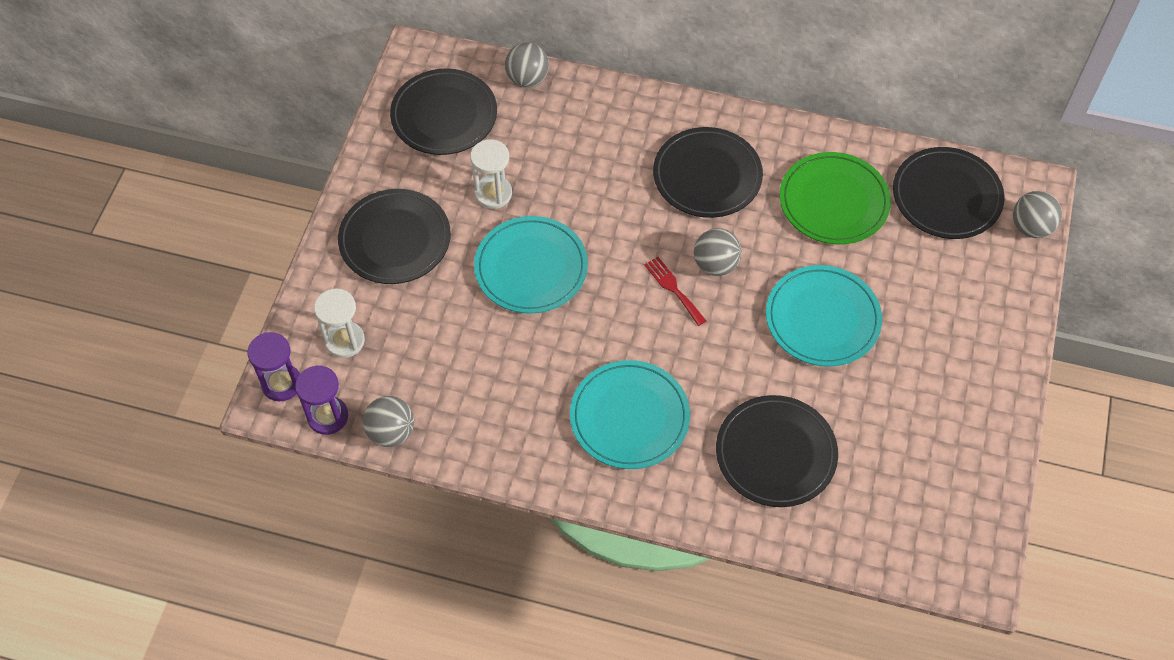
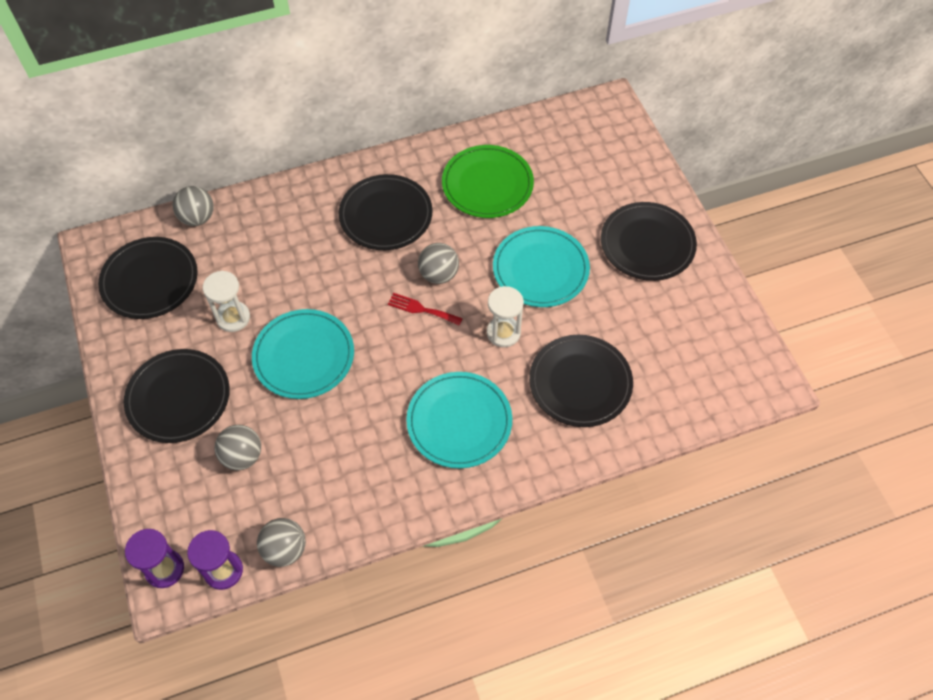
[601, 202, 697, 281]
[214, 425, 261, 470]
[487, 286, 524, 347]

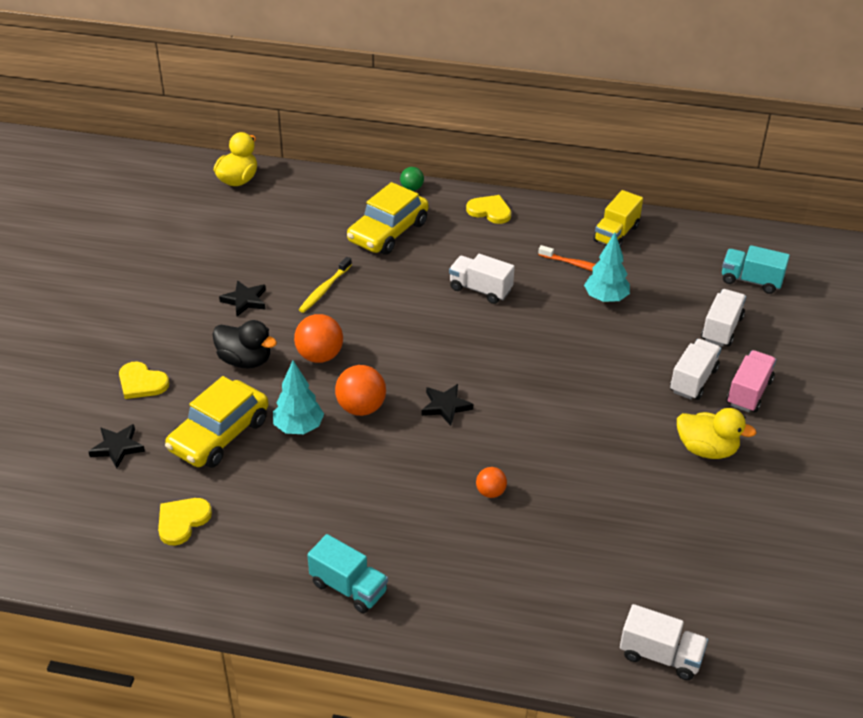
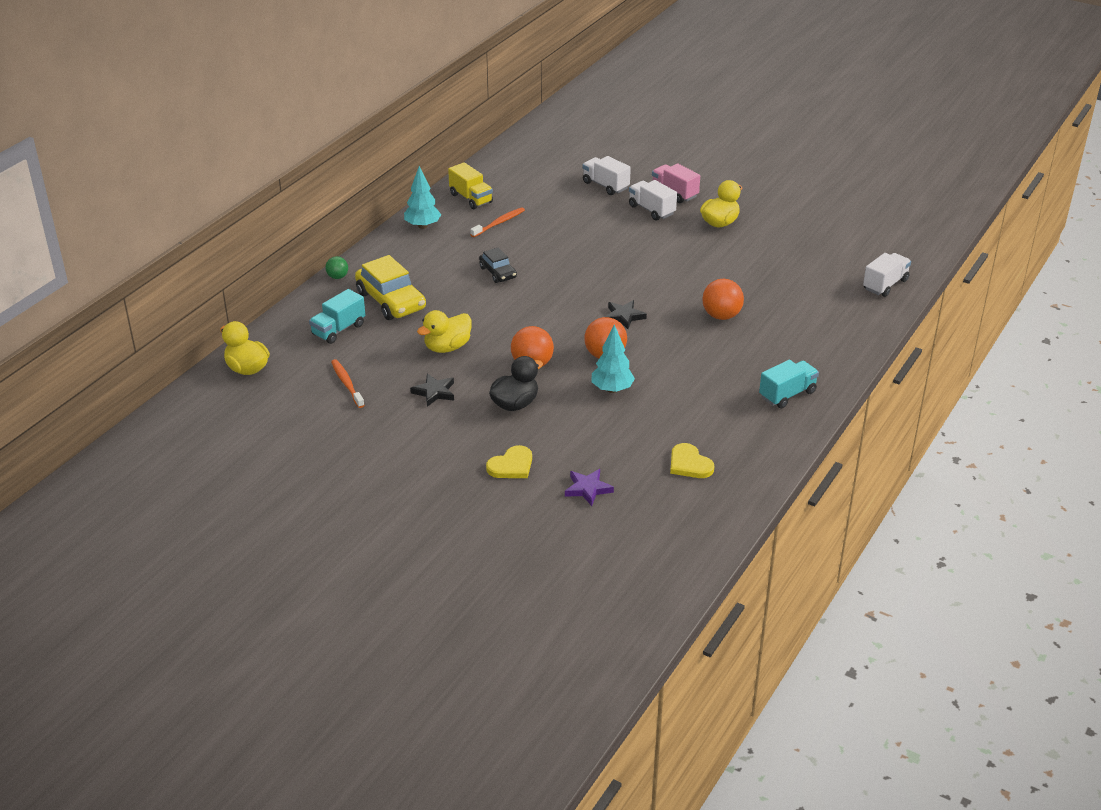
[466, 195, 511, 224] (first image)
[404, 166, 441, 229]
[309, 289, 365, 344]
[479, 247, 517, 283]
[417, 310, 472, 353]
[165, 376, 269, 468] (first image)
[565, 469, 614, 506]
[702, 279, 744, 320]
[331, 359, 365, 408]

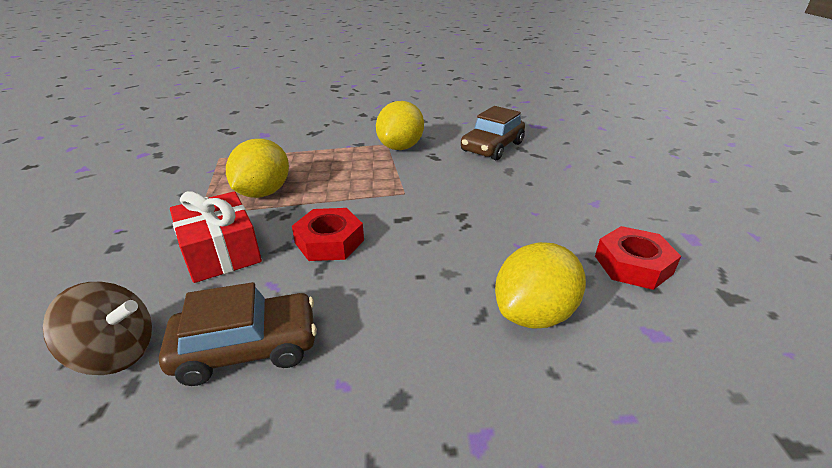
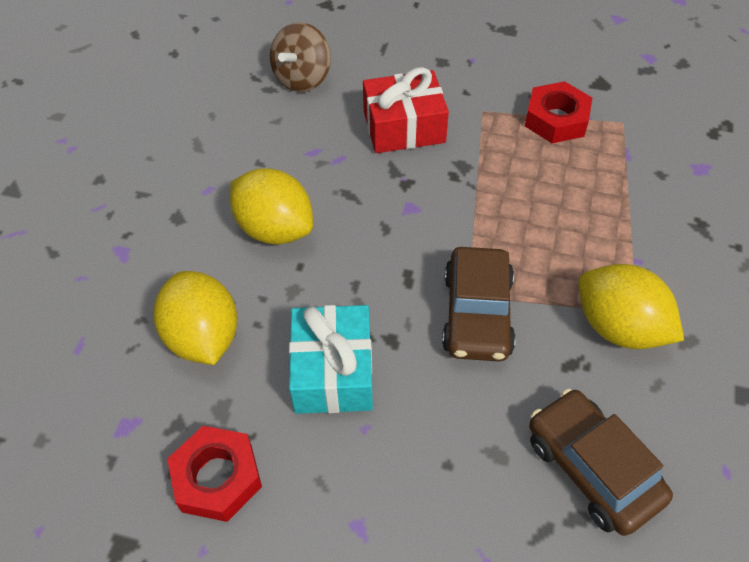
[230, 169, 313, 245]
[525, 81, 592, 143]
[442, 247, 516, 361]
[289, 305, 373, 414]

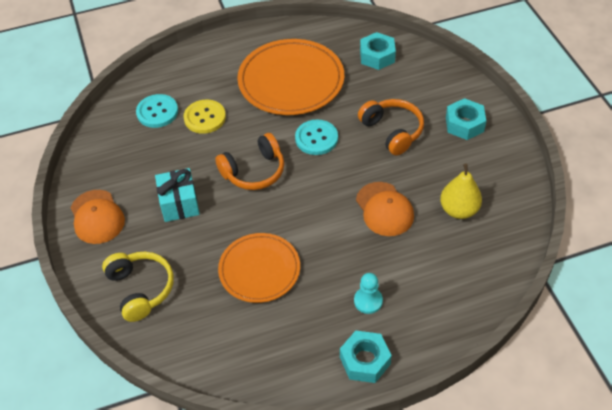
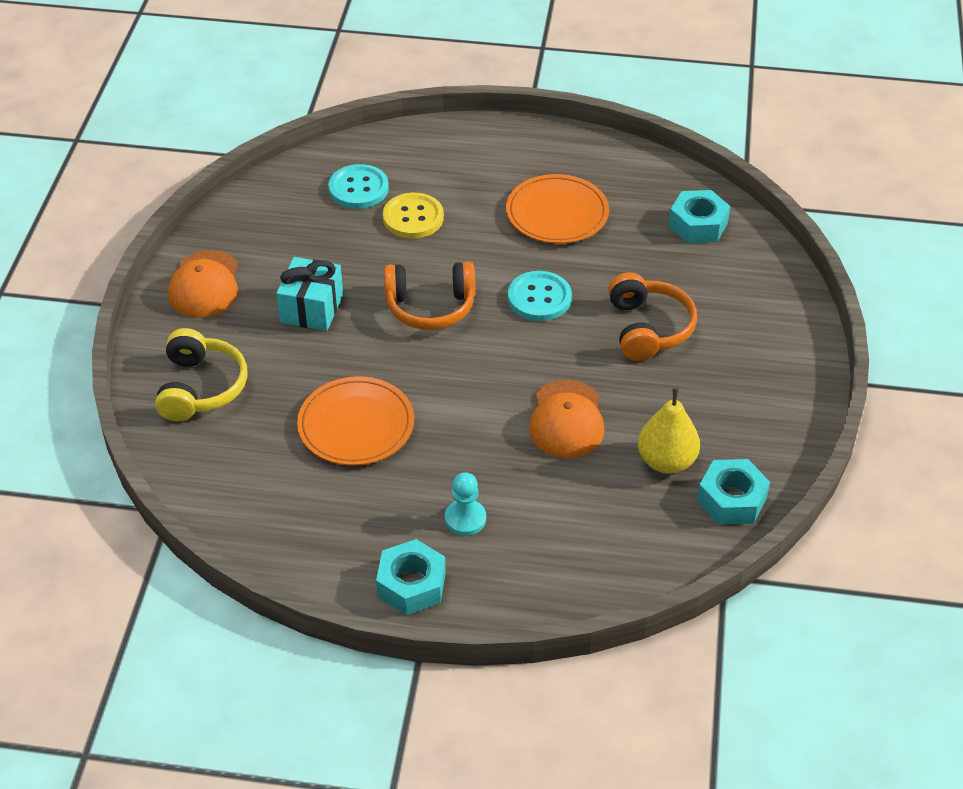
[506, 174, 609, 244]
[697, 459, 770, 525]

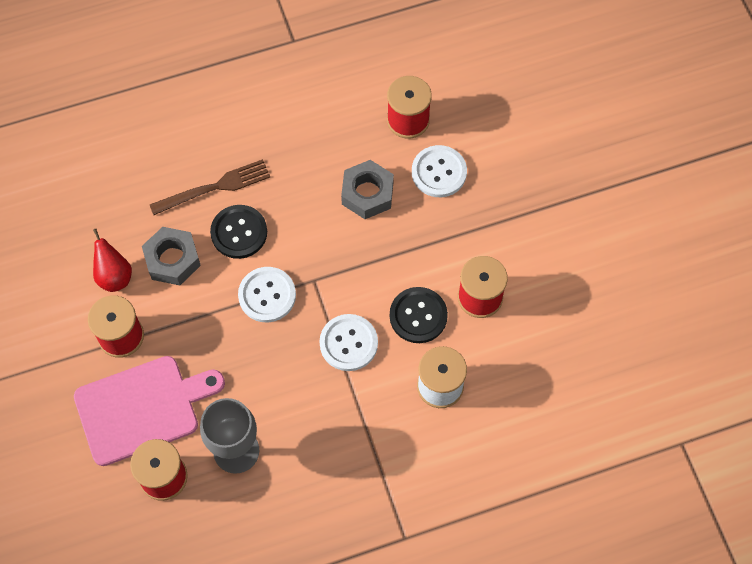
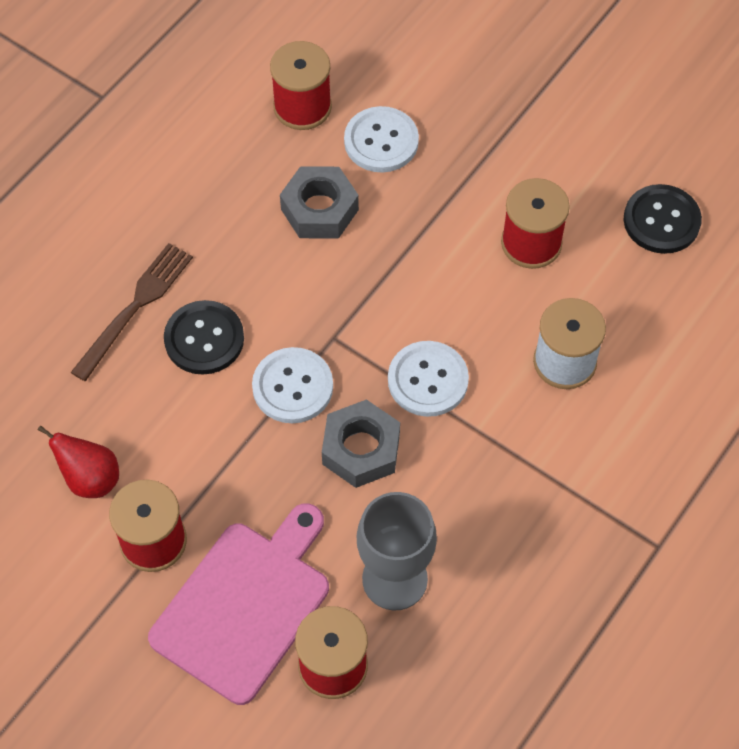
[322, 399, 400, 488]
[624, 184, 702, 254]

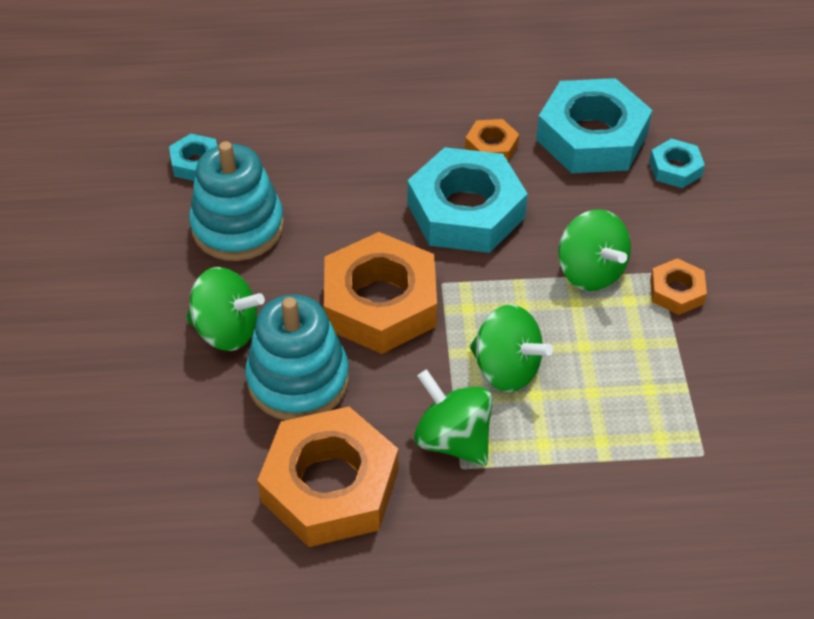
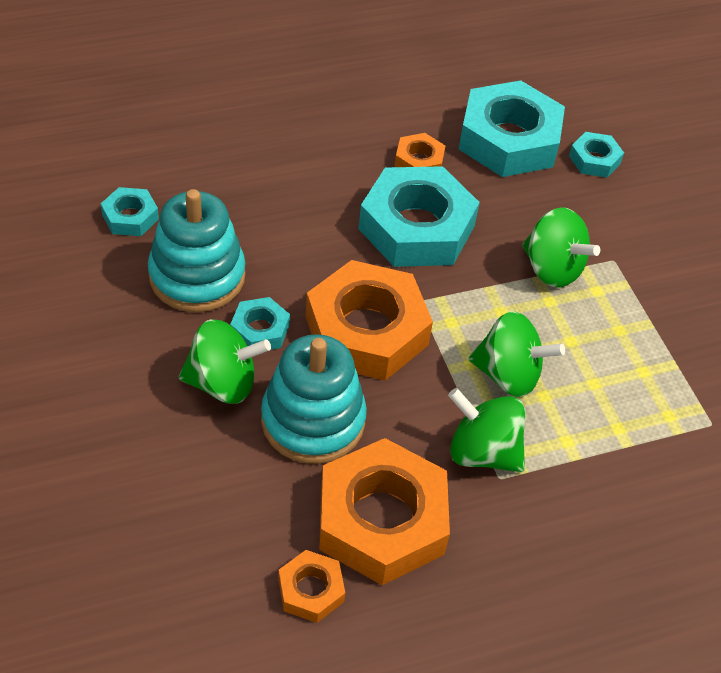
[278, 550, 345, 623]
[230, 297, 290, 350]

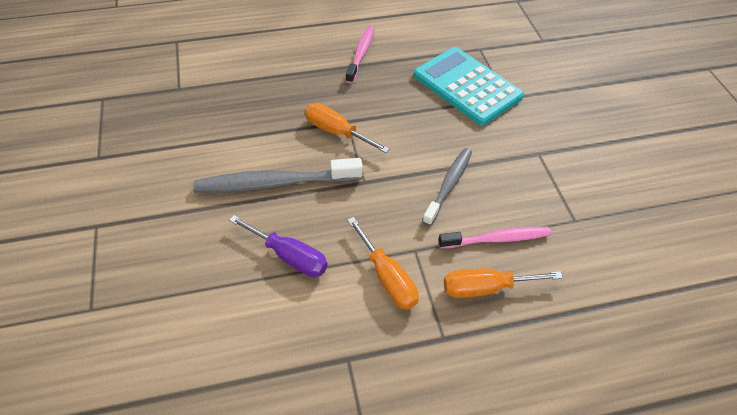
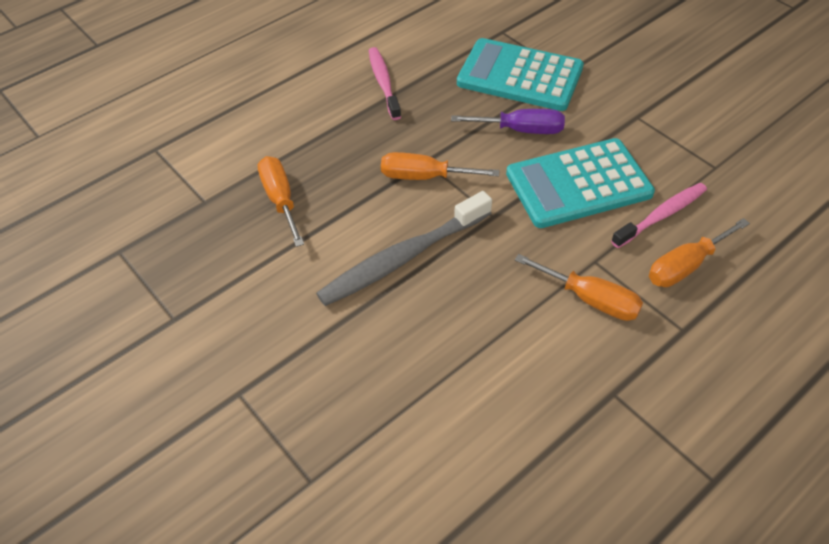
[506, 138, 655, 228]
[451, 109, 565, 134]
[258, 156, 304, 247]

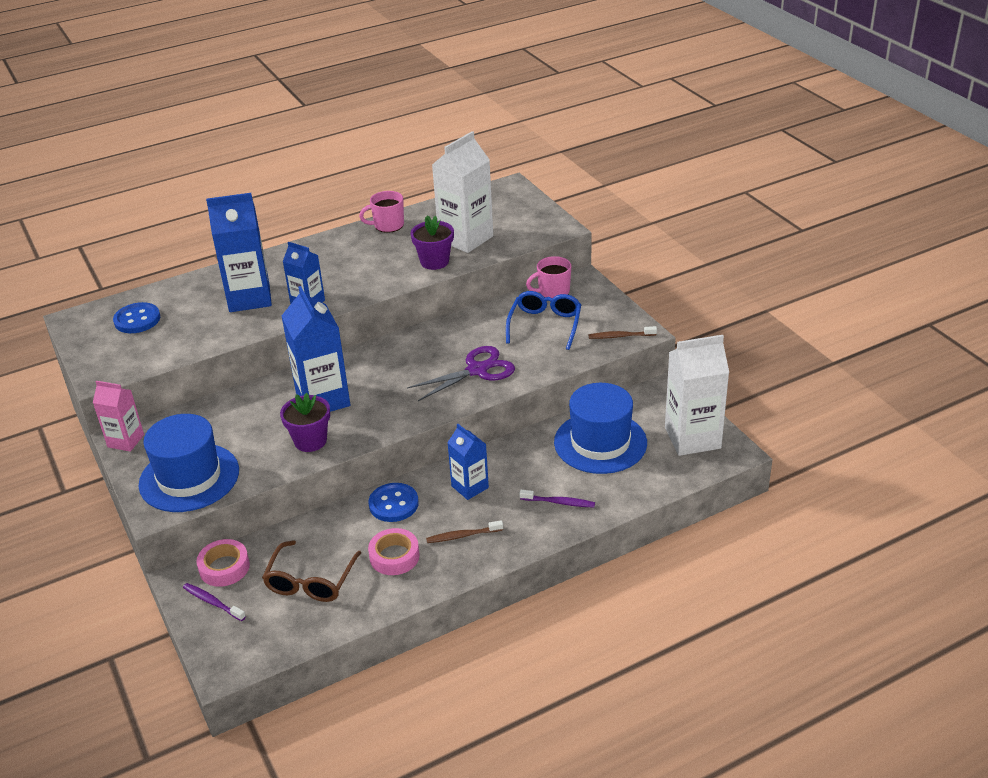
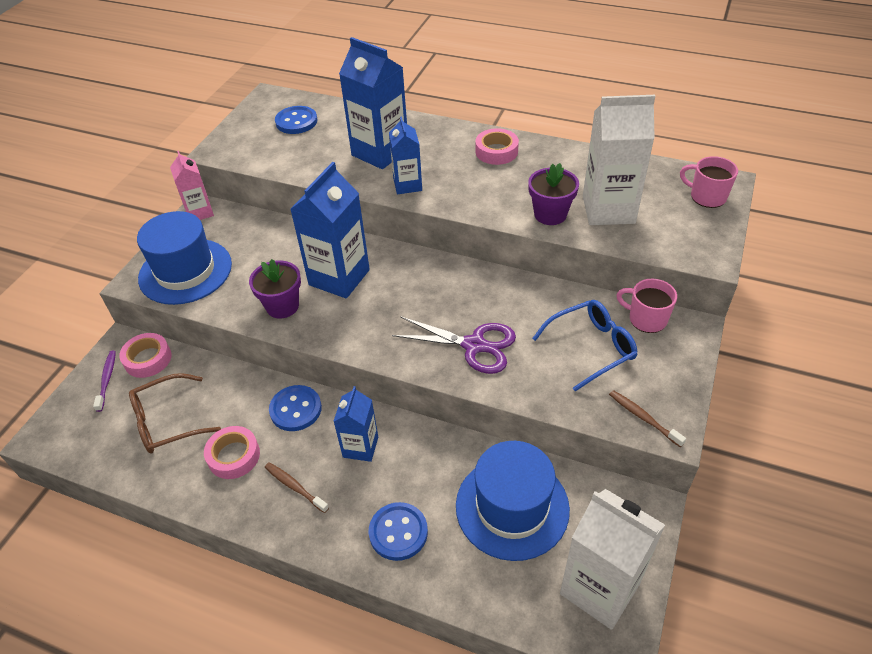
[680, 156, 738, 208]
[369, 502, 428, 561]
[476, 128, 519, 165]

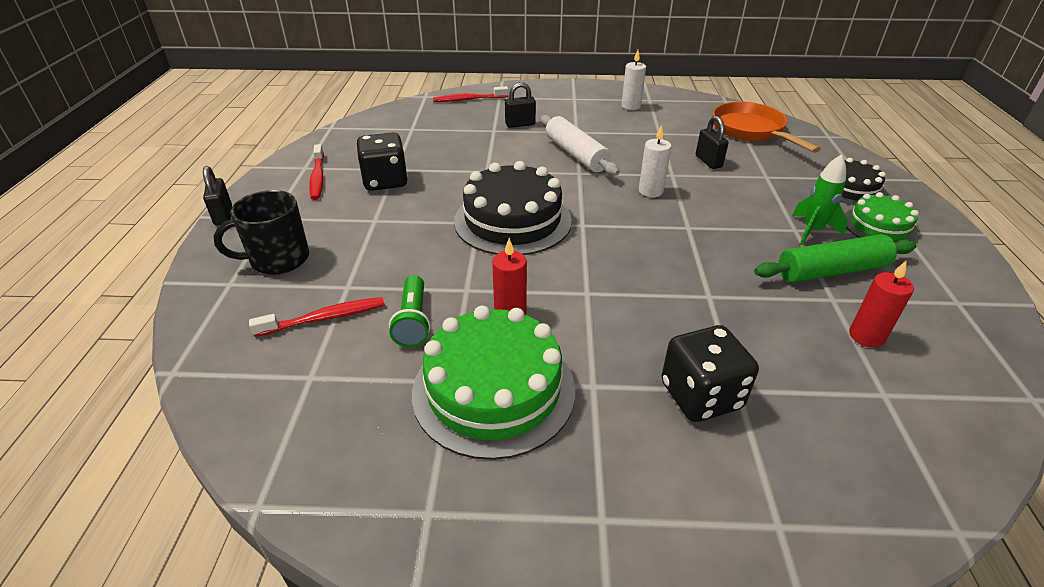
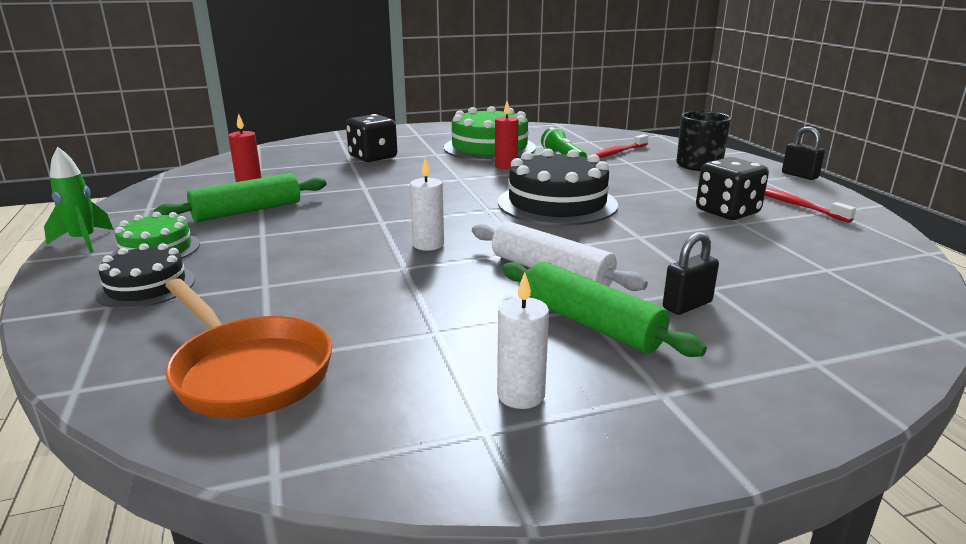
[433, 86, 508, 102] (first image)
[696, 116, 729, 169] (first image)
[44, 147, 114, 253]
[502, 262, 707, 357]

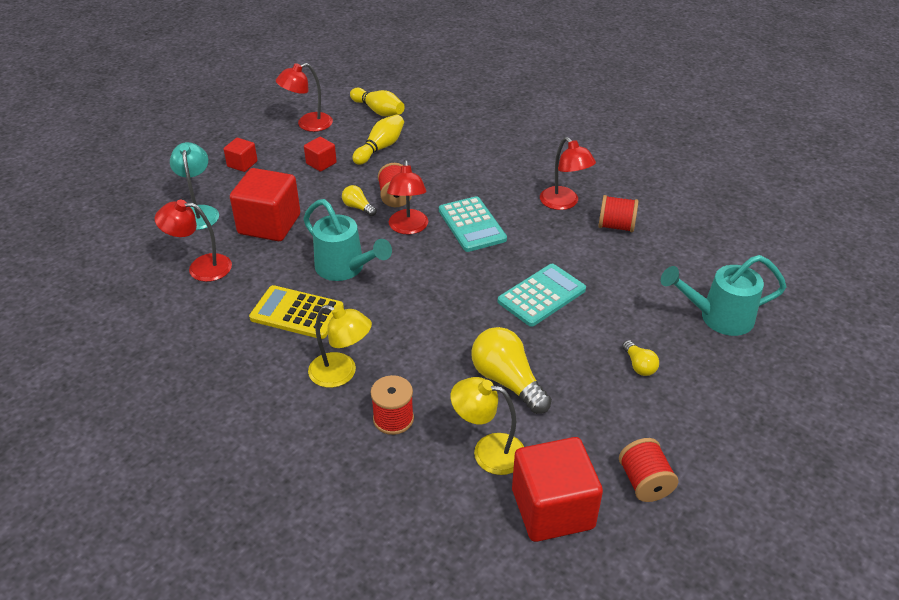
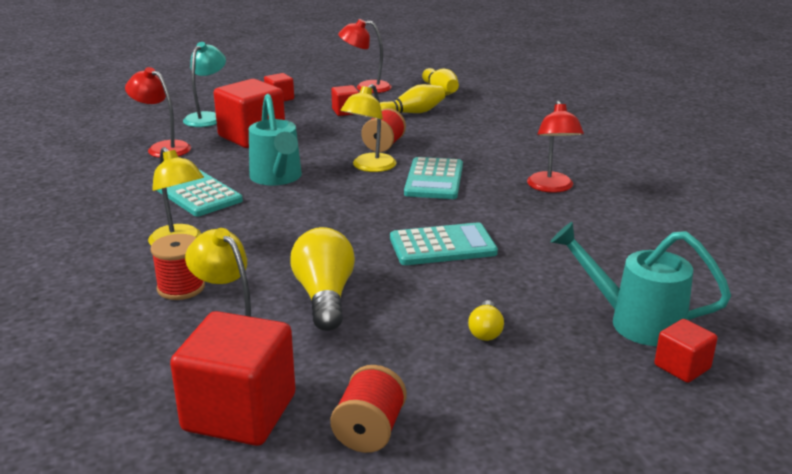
[340, 84, 397, 172]
[342, 185, 377, 216] (first image)
[598, 195, 639, 232] (first image)
[156, 169, 243, 216]
[654, 319, 718, 383]

